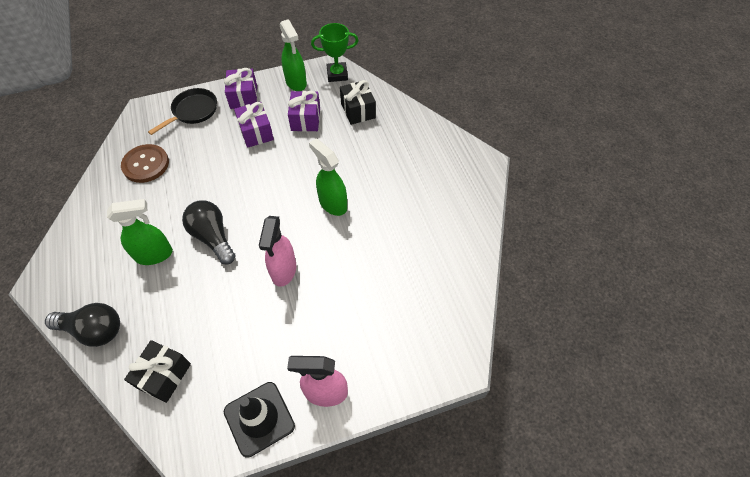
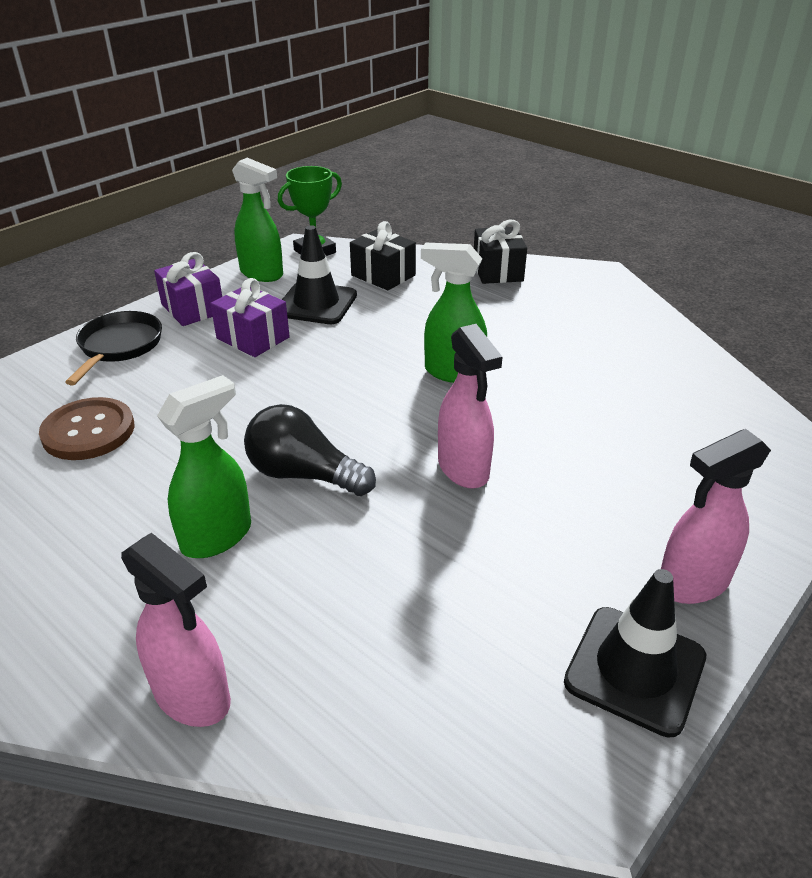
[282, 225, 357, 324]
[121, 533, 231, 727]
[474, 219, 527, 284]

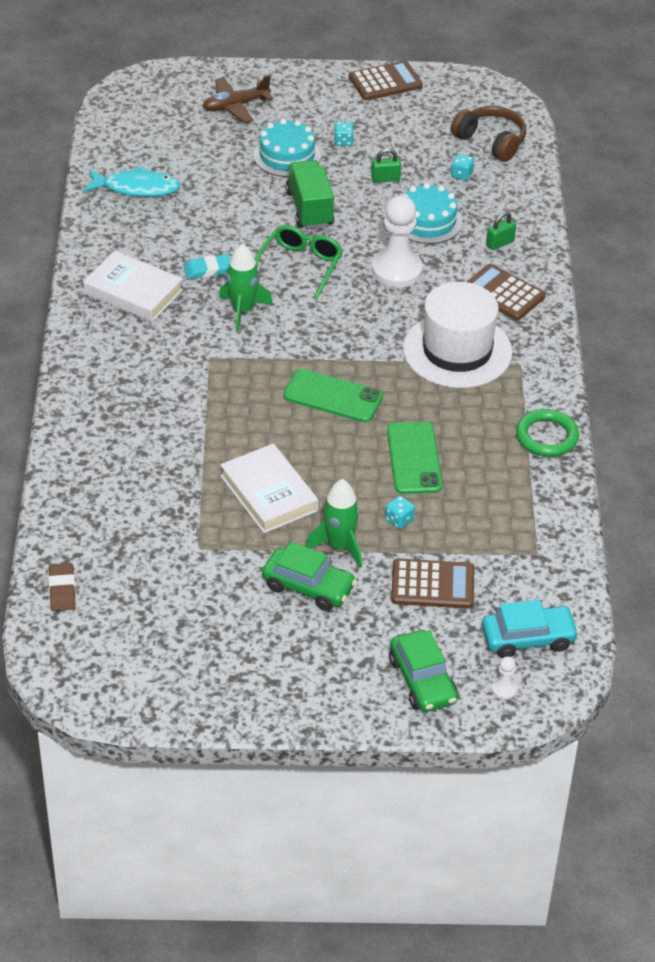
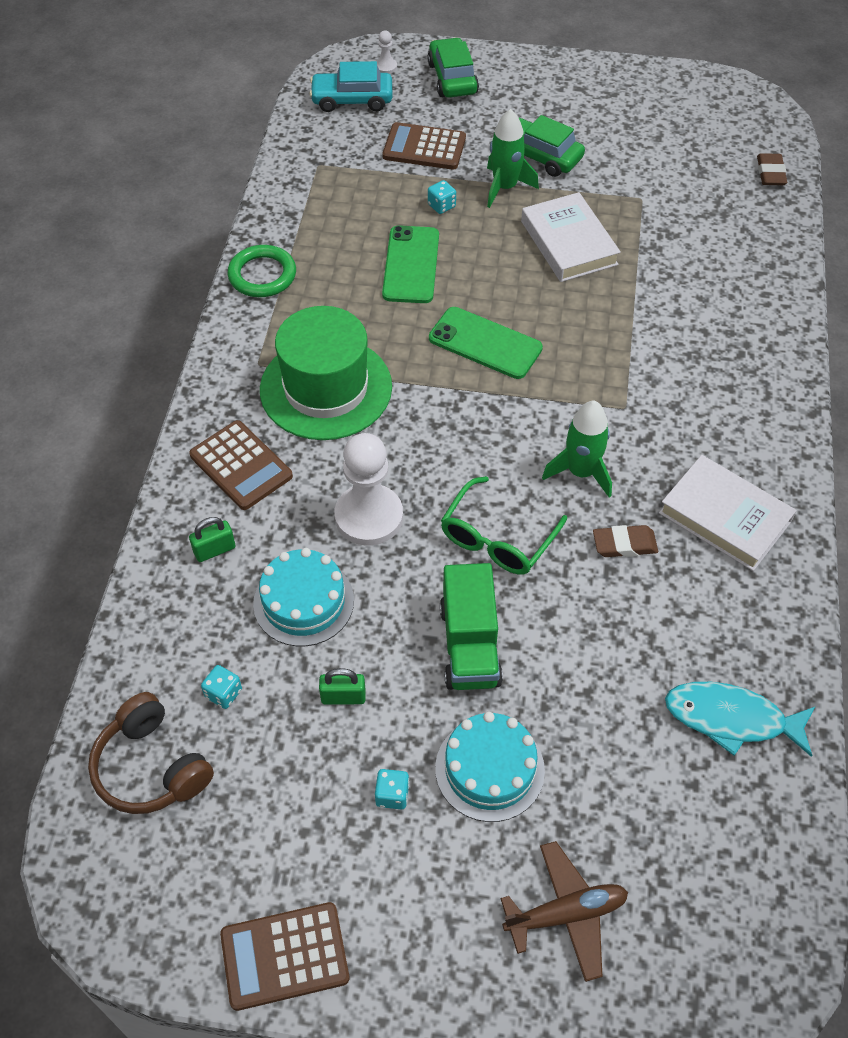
[593, 525, 658, 557]
[260, 306, 392, 440]

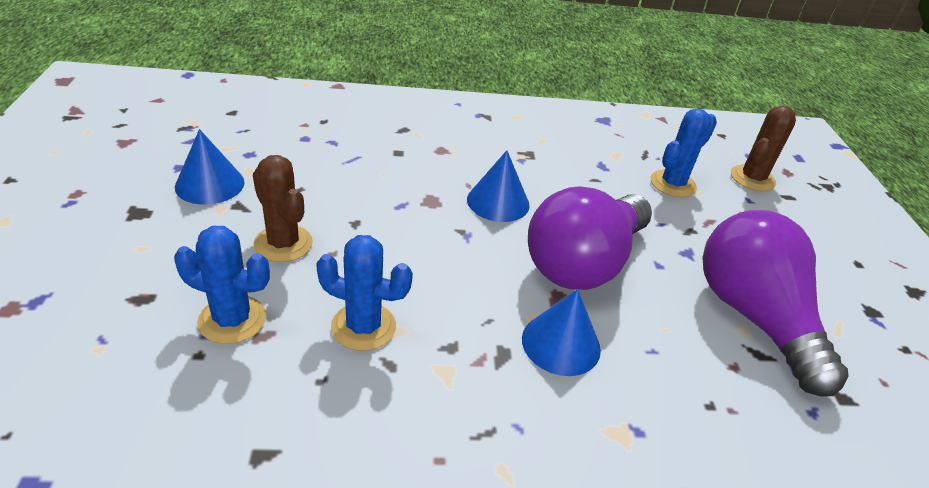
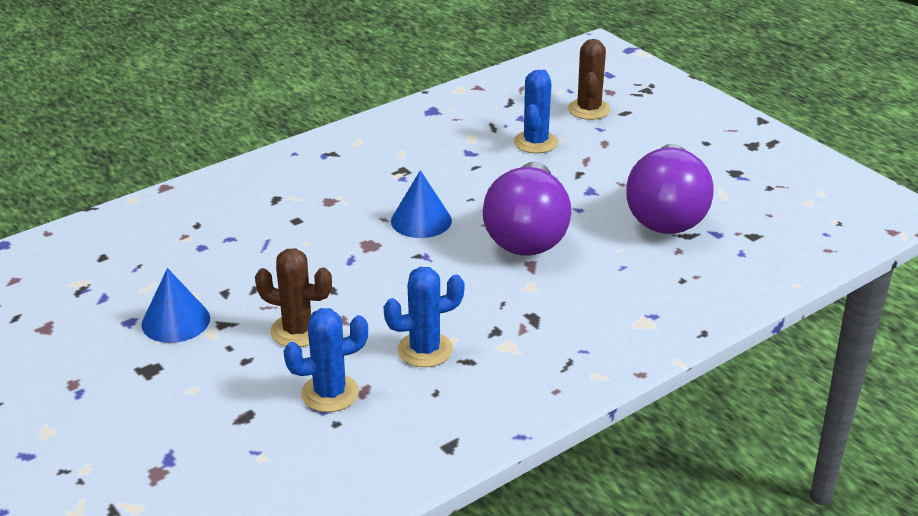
[626, 144, 714, 234]
[522, 289, 601, 376] (first image)

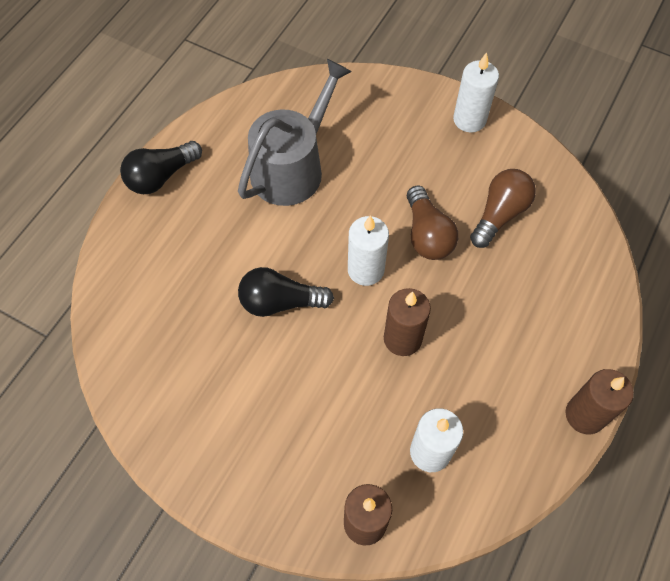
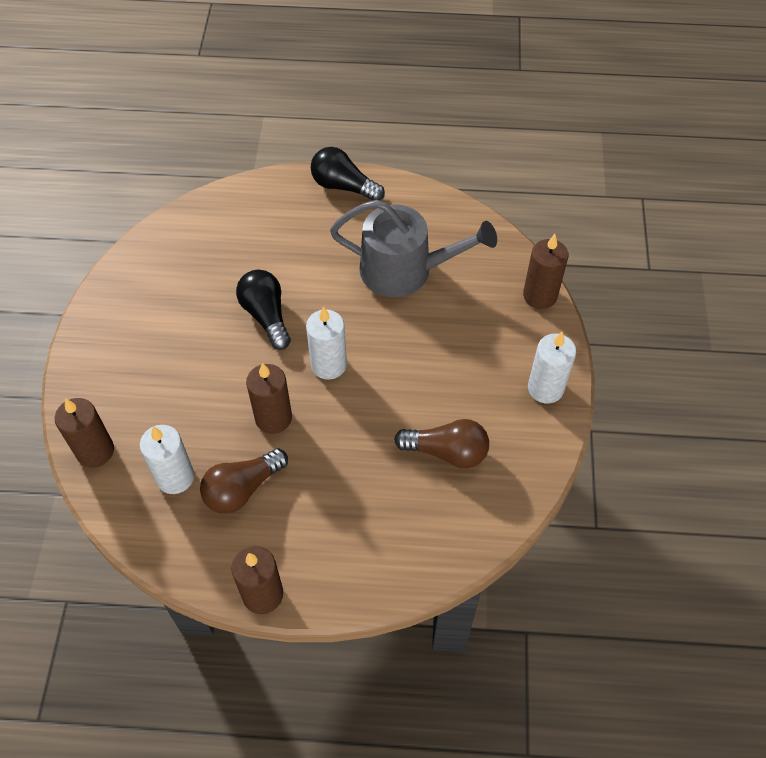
[200, 448, 288, 514]
[523, 234, 568, 309]

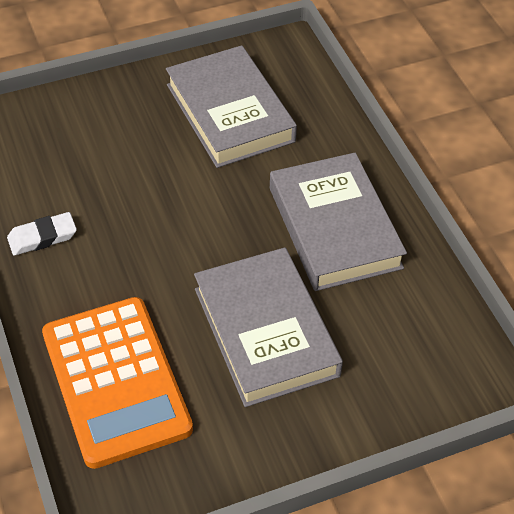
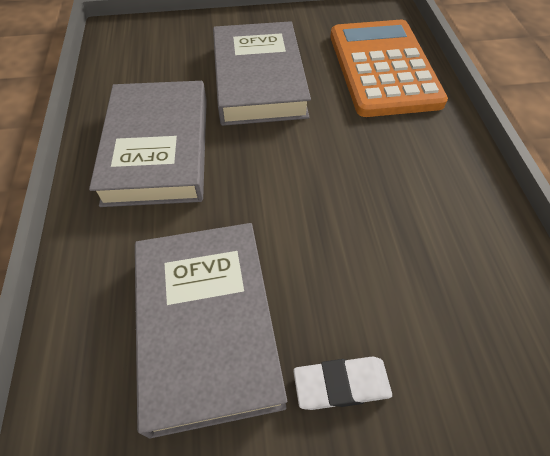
[293, 356, 392, 410]

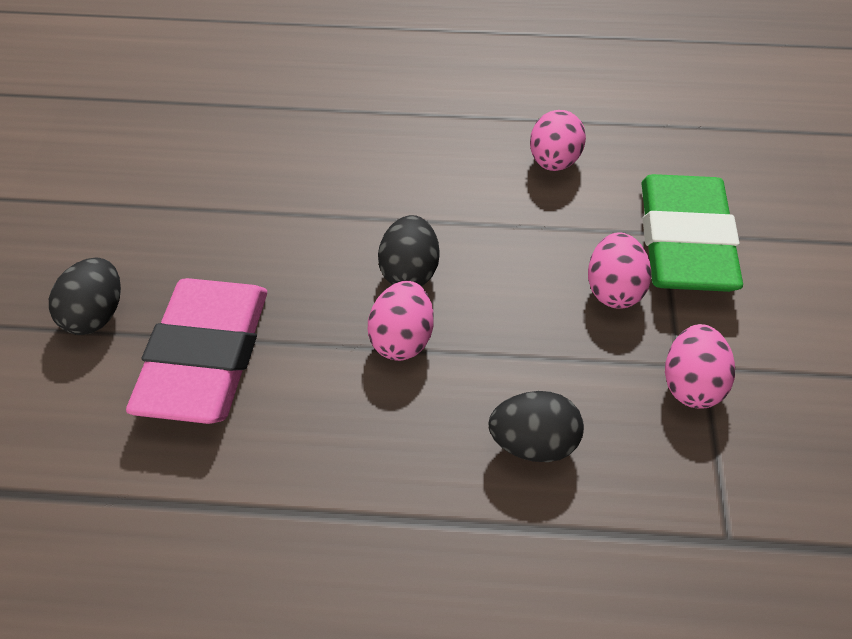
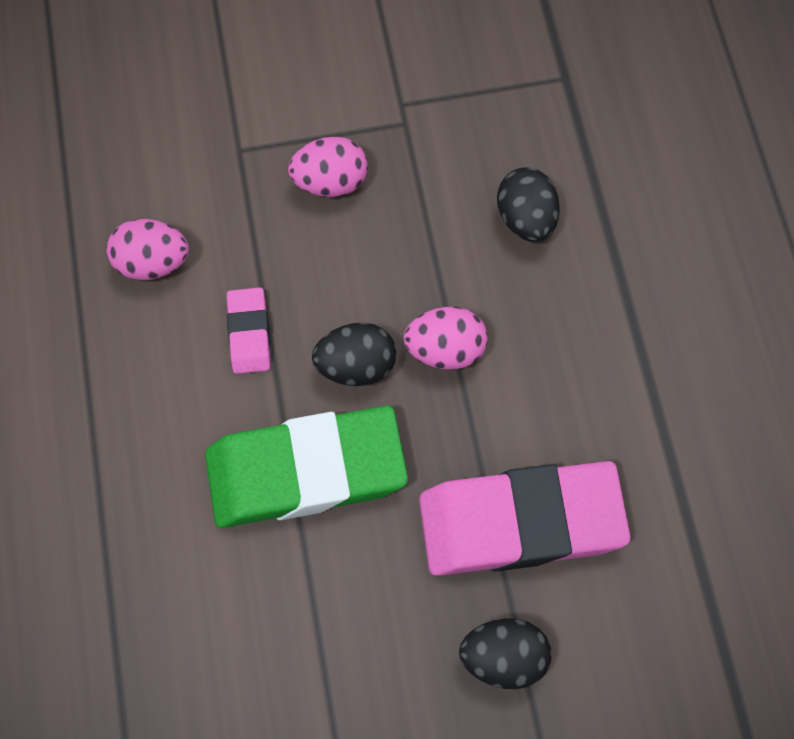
[205, 406, 408, 528]
[665, 324, 735, 409] (first image)
[227, 287, 271, 374]

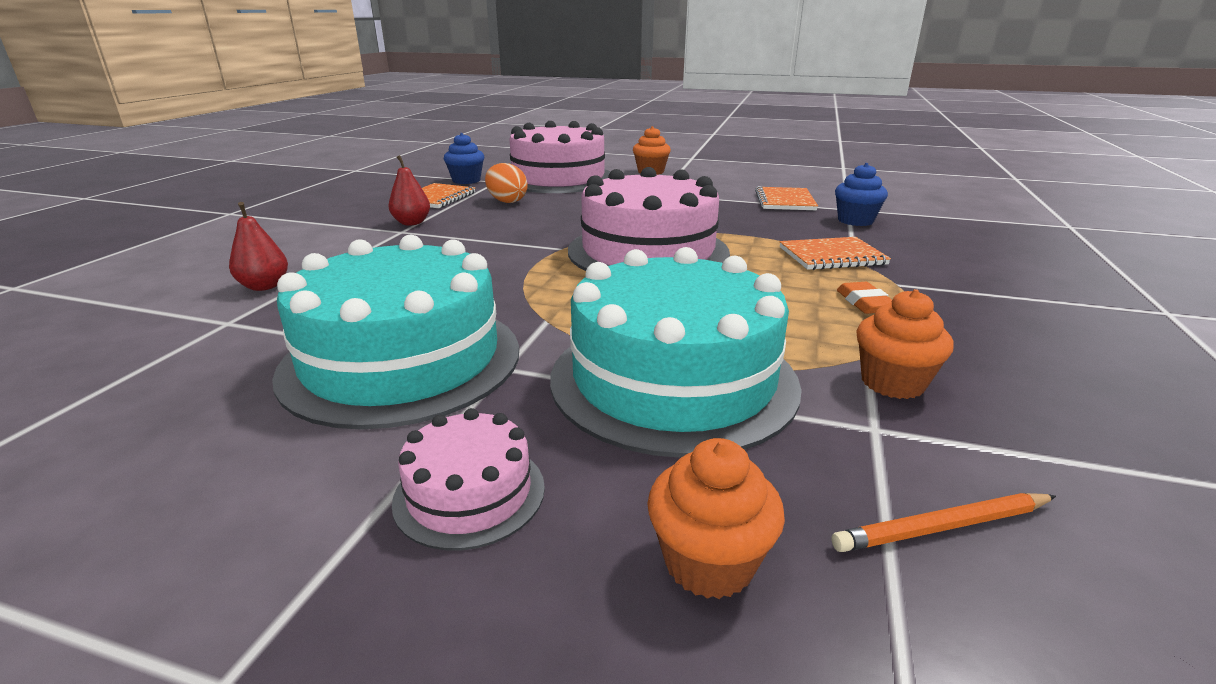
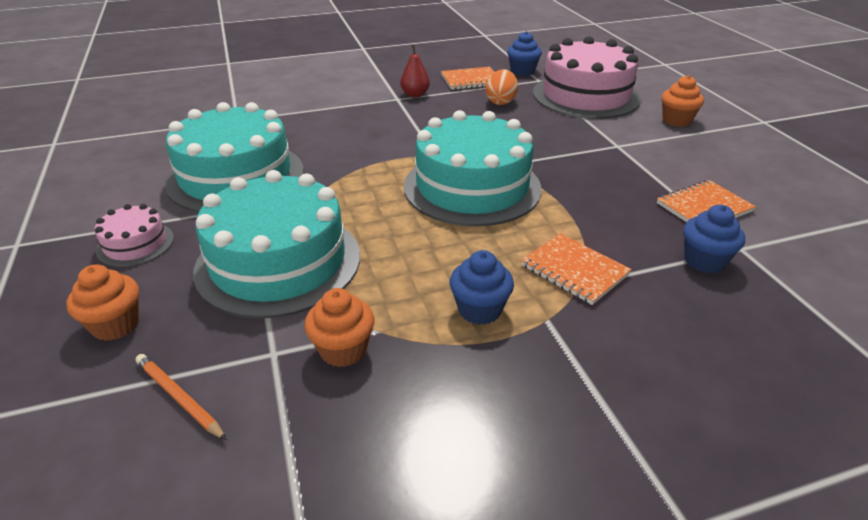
[404, 110, 542, 226]
[229, 202, 288, 291] (first image)
[450, 250, 514, 325]

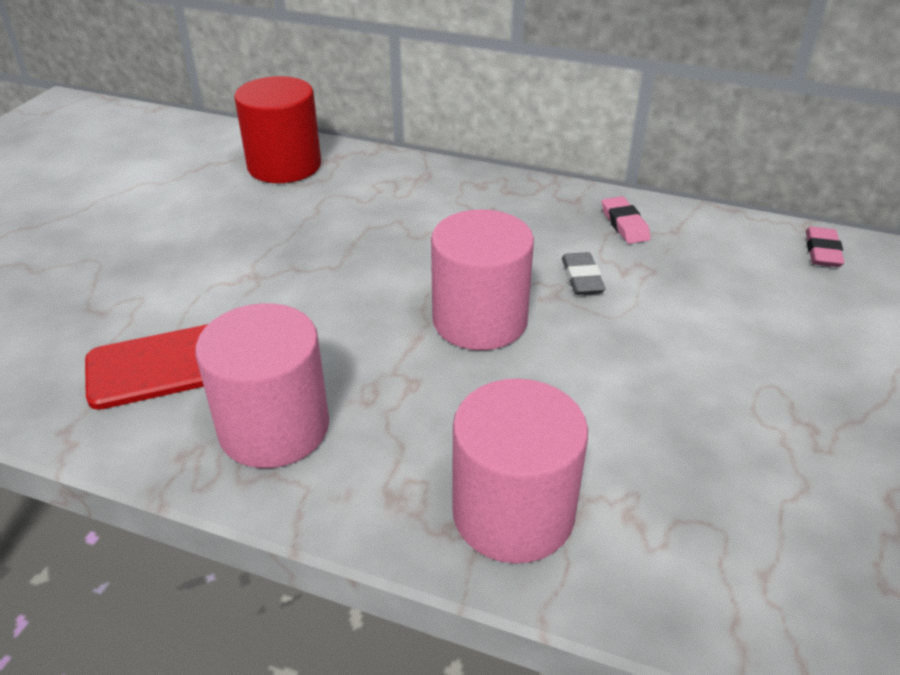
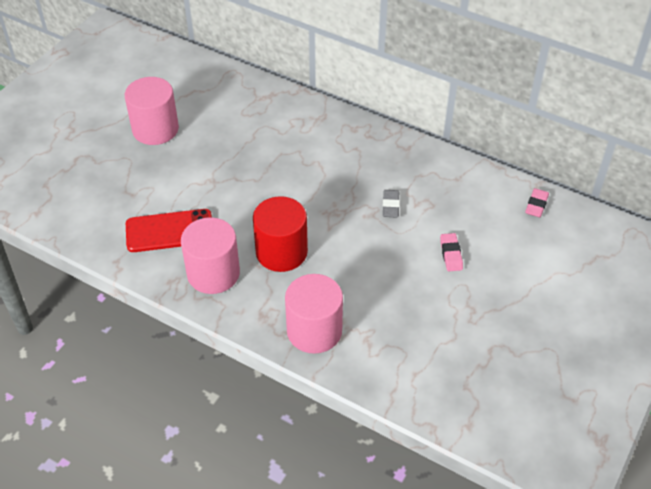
[253, 196, 308, 272]
[440, 233, 463, 271]
[125, 77, 179, 145]

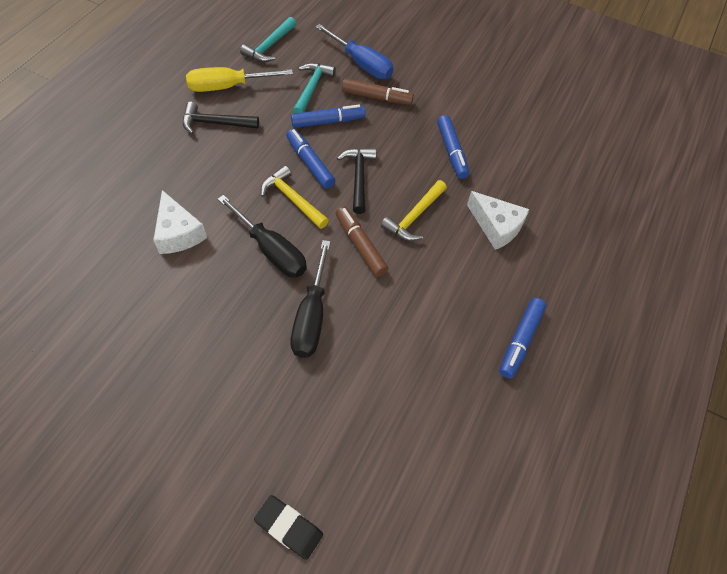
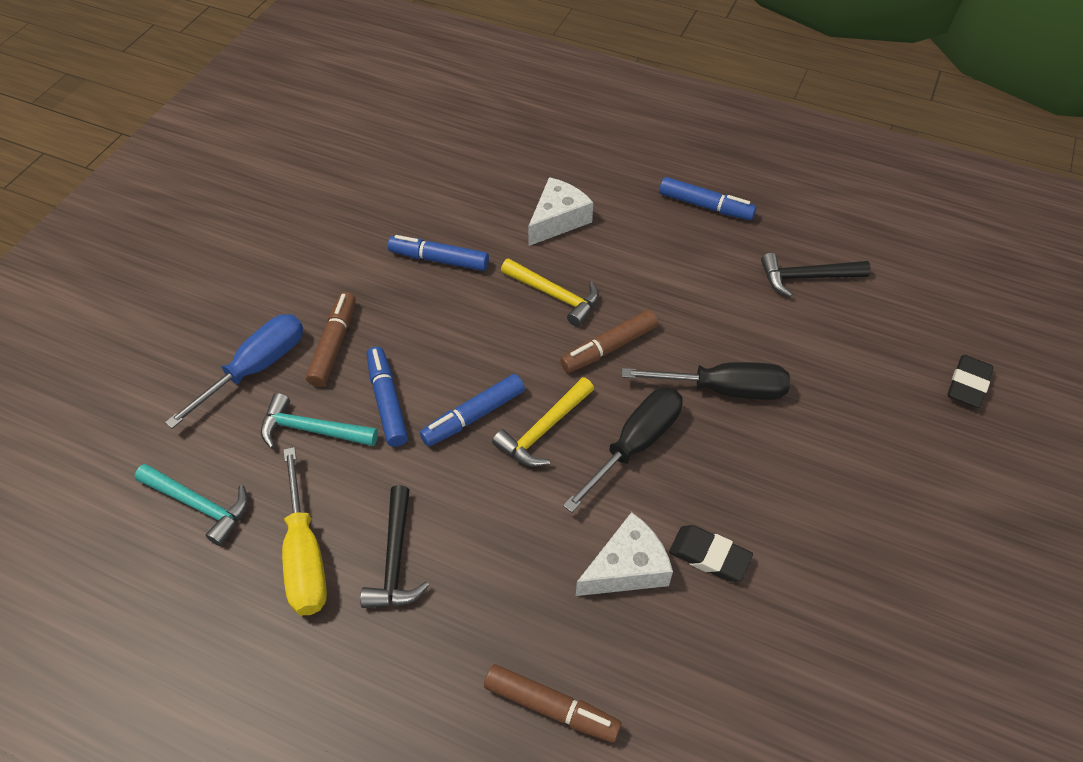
[388, 235, 489, 271]
[761, 253, 871, 297]
[669, 525, 753, 582]
[484, 664, 622, 743]

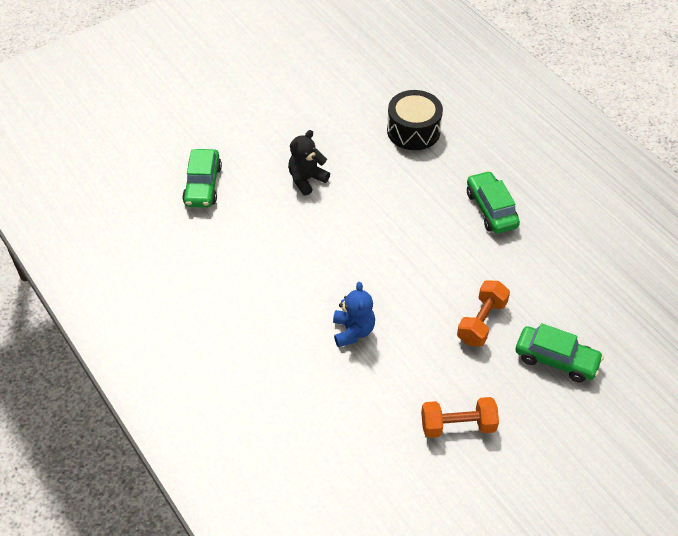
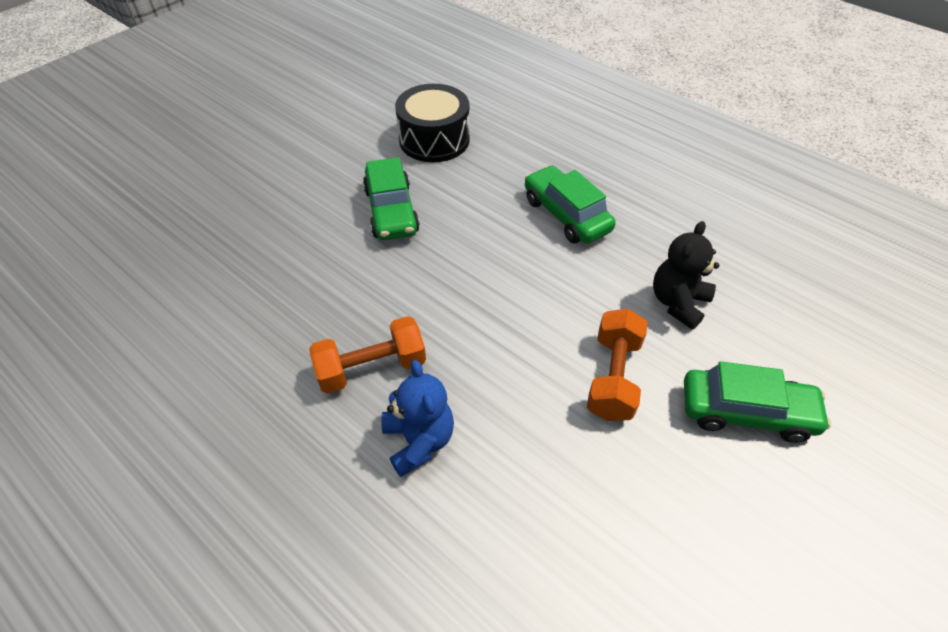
[653, 221, 719, 330]
[363, 157, 420, 240]
[309, 316, 426, 394]

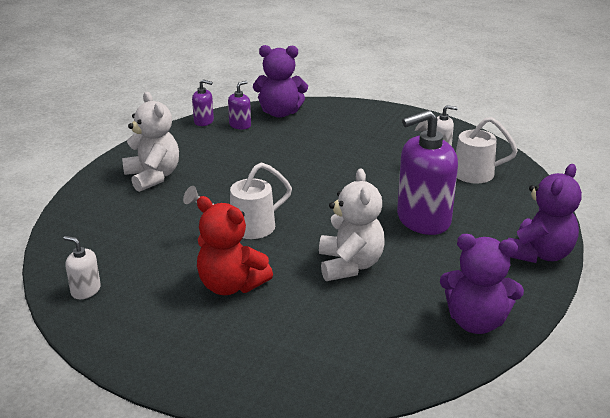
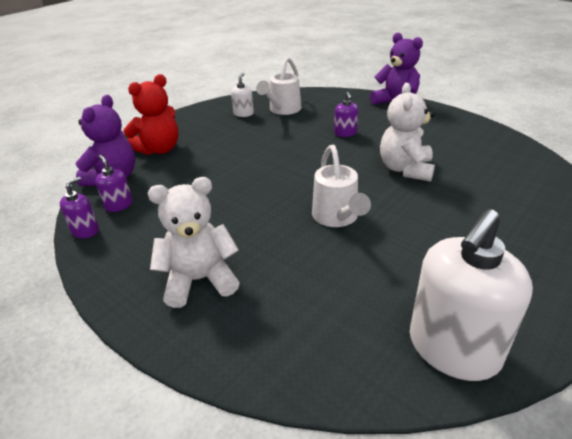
[334, 92, 358, 137]
[380, 83, 435, 182]
[123, 74, 179, 155]
[440, 234, 524, 334] (first image)
[410, 209, 533, 381]

